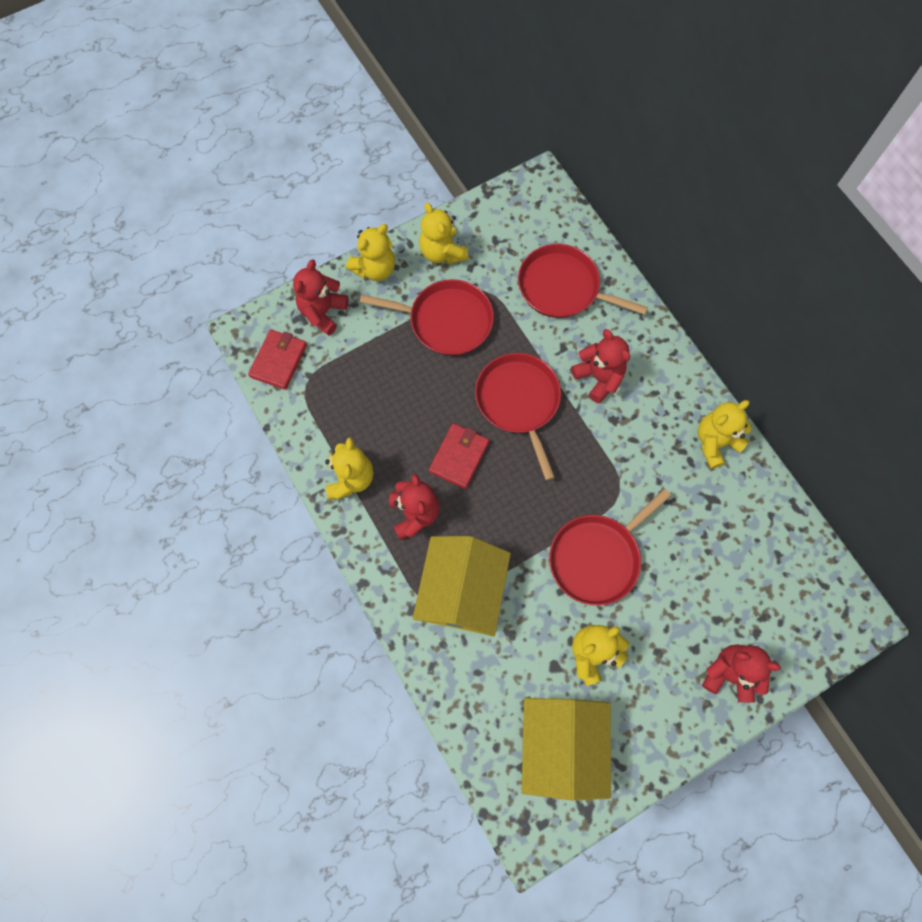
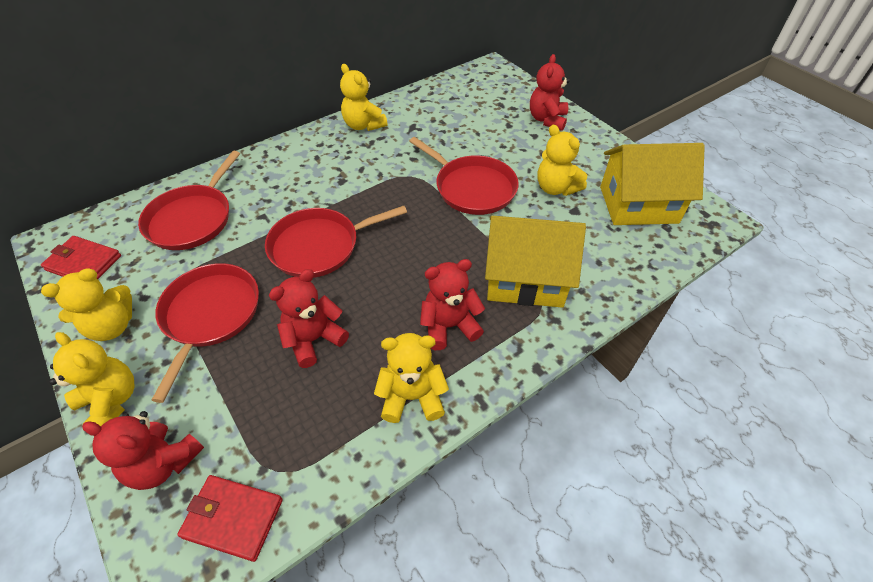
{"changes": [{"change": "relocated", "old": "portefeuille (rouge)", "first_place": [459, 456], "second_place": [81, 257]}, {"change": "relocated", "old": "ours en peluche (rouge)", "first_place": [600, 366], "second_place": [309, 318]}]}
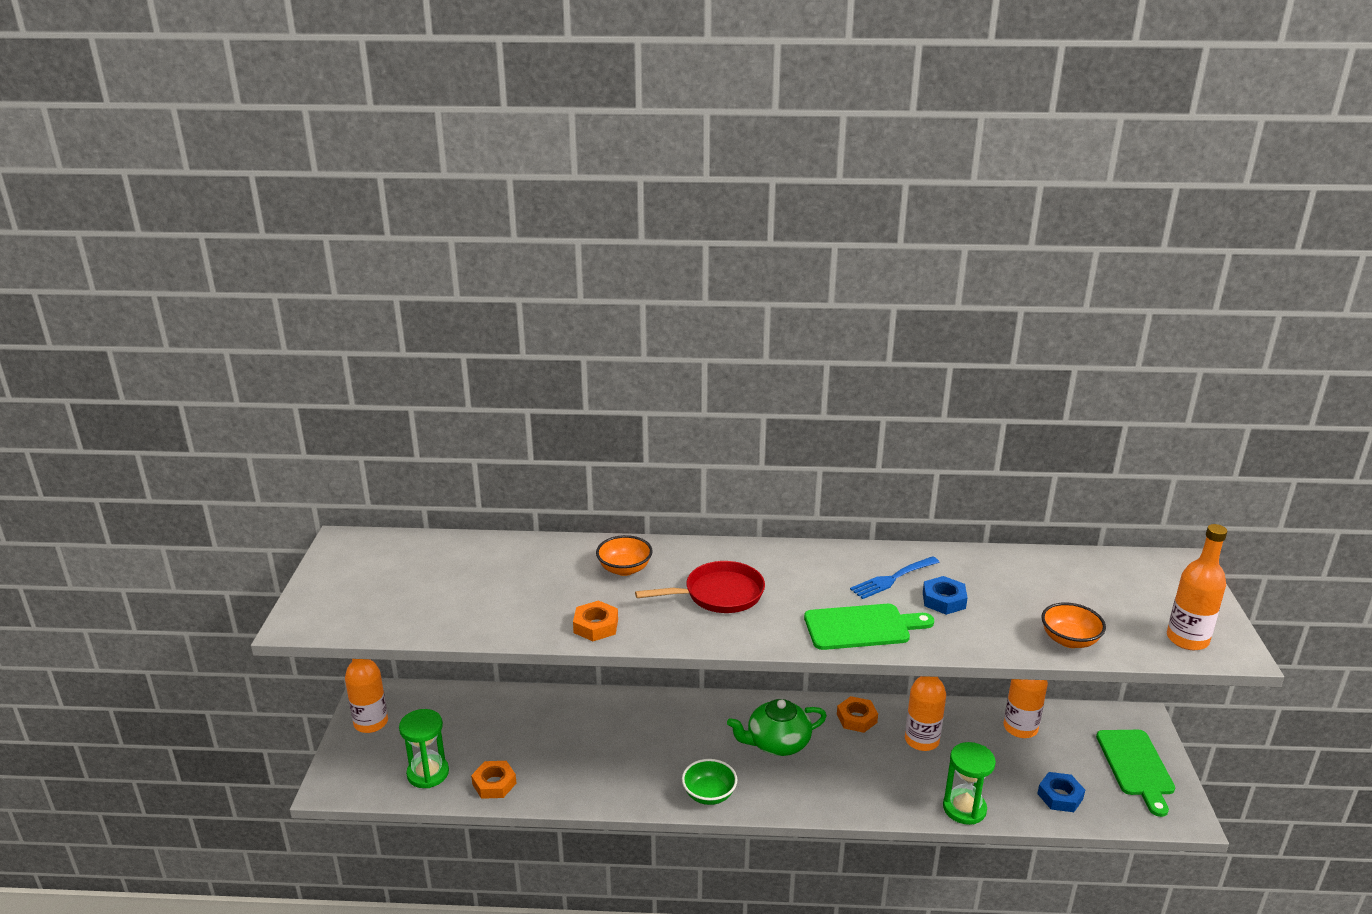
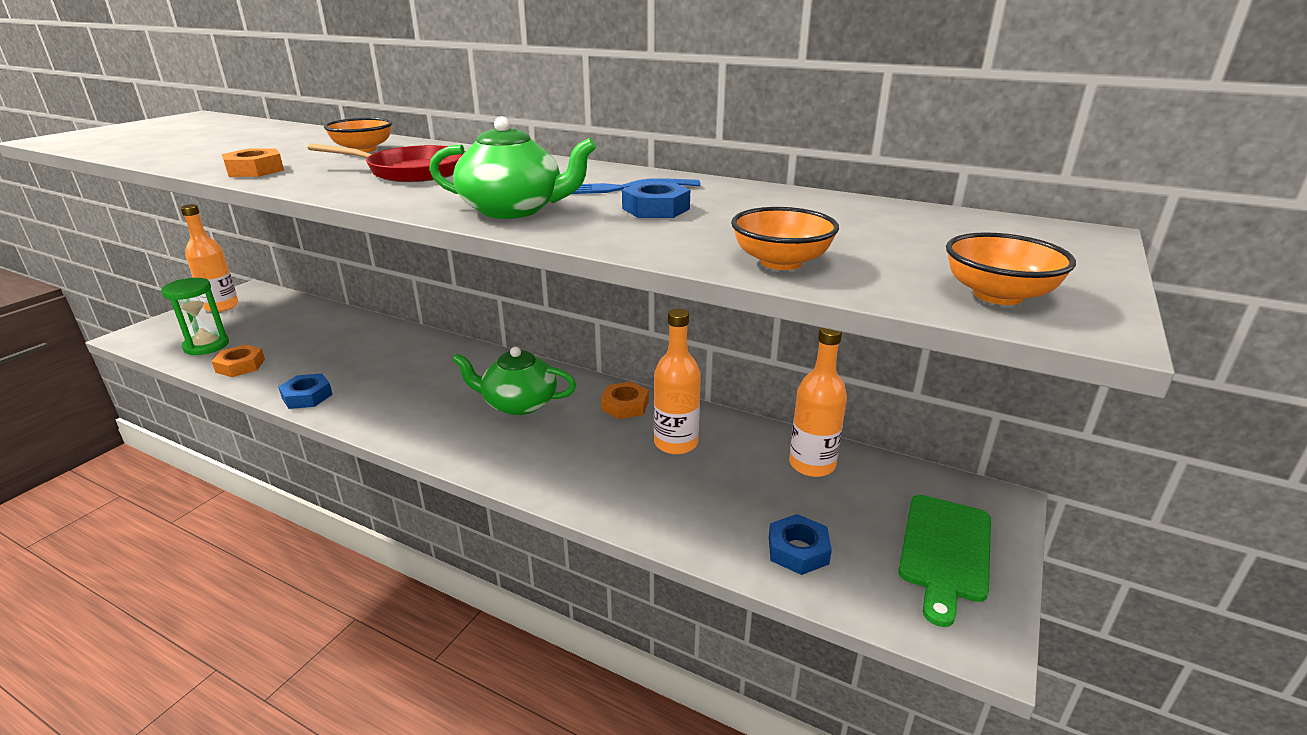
{"changes": [{"change": "missing", "old": "bol (vert)", "first_place": [709, 782]}, {"change": "exchanged", "old": "planche à découper (vert)", "new": "théière (vert)", "first_place": [869, 627], "second_place": [513, 168]}, {"change": "missing", "old": "sablier (vert)", "first_place": [969, 783]}, {"change": "exchanged", "old": "bouteille (orange)", "new": "bol (orange)", "first_place": [1197, 587], "second_place": [1011, 268]}, {"change": "appeared", "new": "écrou (bleu)", "second_place": [305, 391]}]}
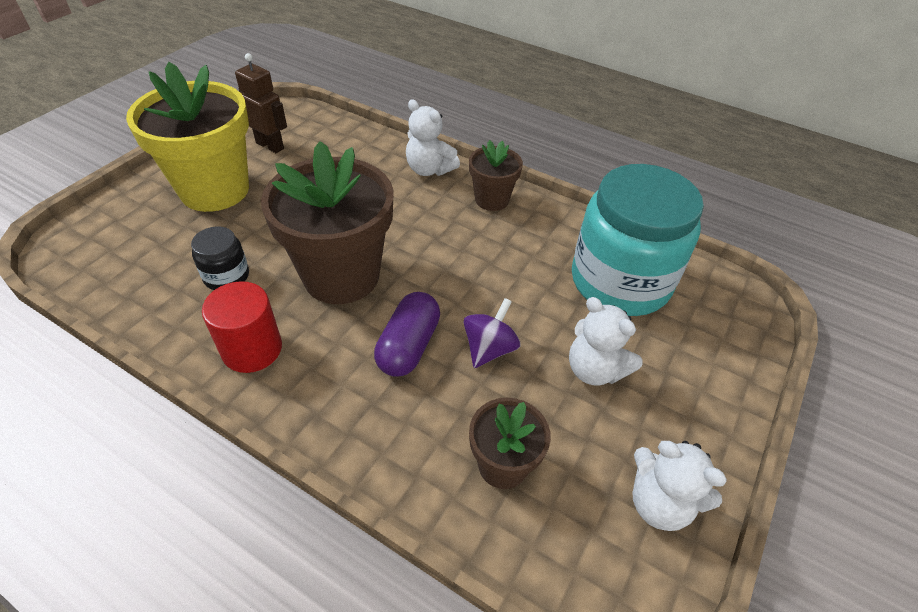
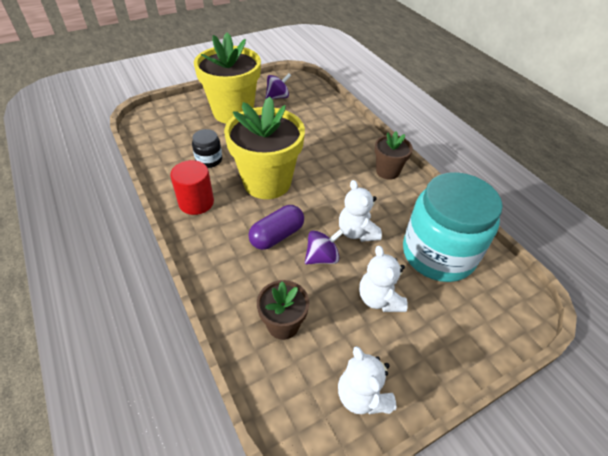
{"changes": [{"change": "exchanged", "old": "robot (marron)", "new": "toupie (violet)", "first_place": [261, 103], "second_place": [278, 86]}, {"change": "colour", "old": "pot de fleurs (marron)", "new": "pot de fleurs (jaune)", "first_place": [327, 222], "second_place": [264, 148]}, {"change": "relocated", "old": "ours en peluche (blanc)", "first_place": [433, 137], "second_place": [360, 211]}]}
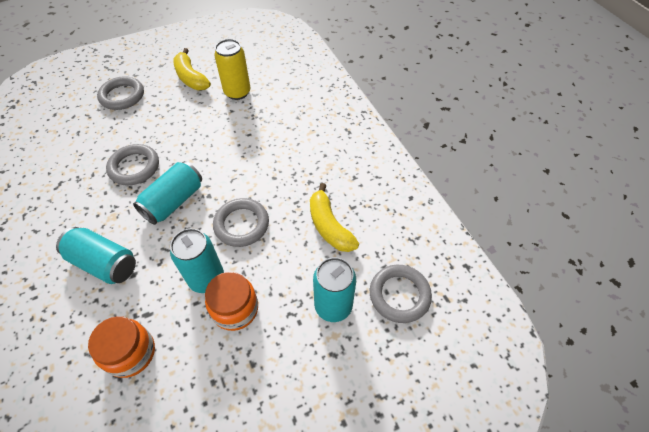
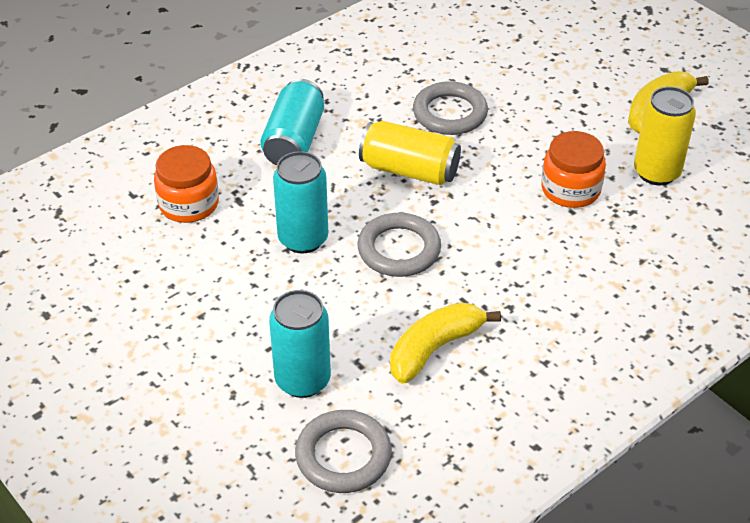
{"changes": [{"change": "missing", "old": "anneau (gris)", "first_place": [120, 93]}, {"change": "colour", "old": "canette (turquoise)", "new": "canette (jaune)", "first_place": [167, 193], "second_place": [410, 153]}, {"change": "relocated", "old": "bocal (orange)", "first_place": [231, 301], "second_place": [573, 169]}]}
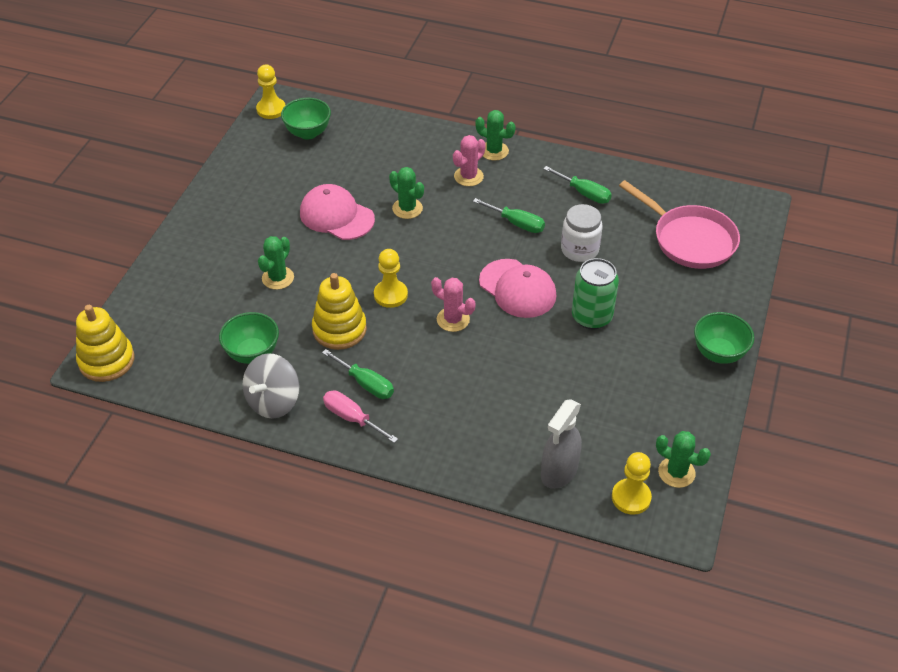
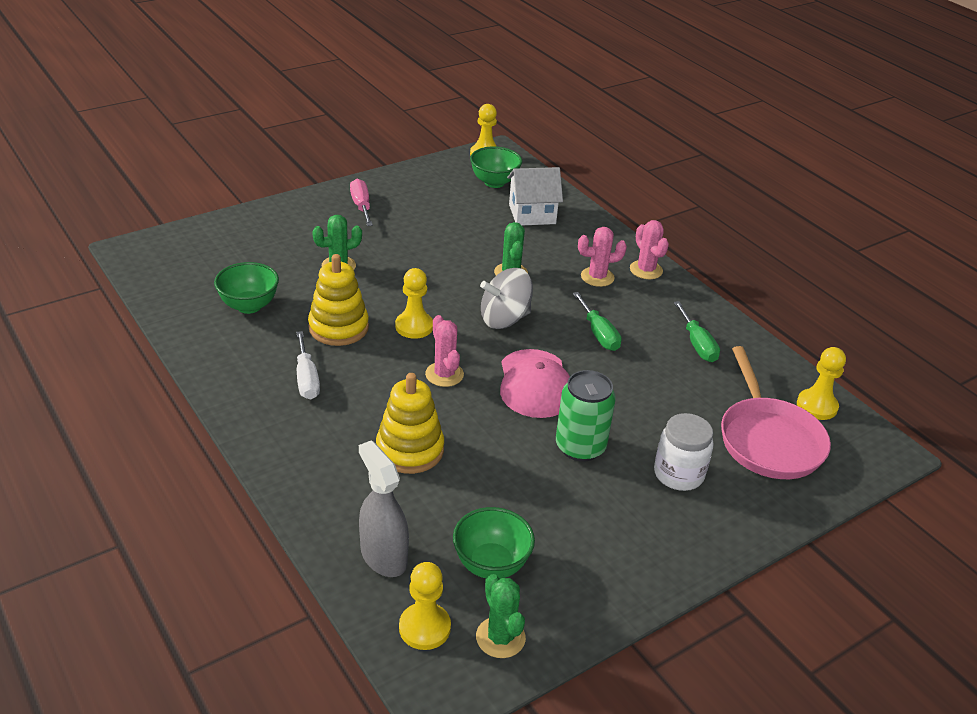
{"changes": [{"change": "relocated", "old": "jouet à empiler (jaune)", "first_place": [105, 343], "second_place": [410, 423]}, {"change": "relocated", "old": "toupie (gris)", "first_place": [271, 386], "second_place": [506, 298]}, {"change": "missing", "old": "casquette (rose)", "first_place": [337, 212]}, {"change": "colour", "old": "tournevis (vert)", "new": "tournevis (blanc)", "first_place": [358, 374], "second_place": [308, 365]}, {"change": "relocated", "old": "tournevis (rose)", "first_place": [360, 416], "second_place": [361, 202]}, {"change": "colour", "old": "cactus (vert)", "new": "cactus (rose)", "first_place": [495, 135], "second_place": [649, 249]}, {"change": "spun", "old": "vaporisateur (gris)", "first_place": [561, 444], "second_place": [384, 508], "degrees": 75}, {"change": "relocated", "old": "bocal (blanc)", "first_place": [581, 233], "second_place": [683, 452]}, {"change": "relocated", "old": "bol (vert)", "first_place": [724, 338], "second_place": [494, 543]}, {"change": "appeared", "new": "maison (blanc)", "second_place": [535, 196]}, {"change": "appeared", "new": "pion (jaune)", "second_place": [821, 383]}]}
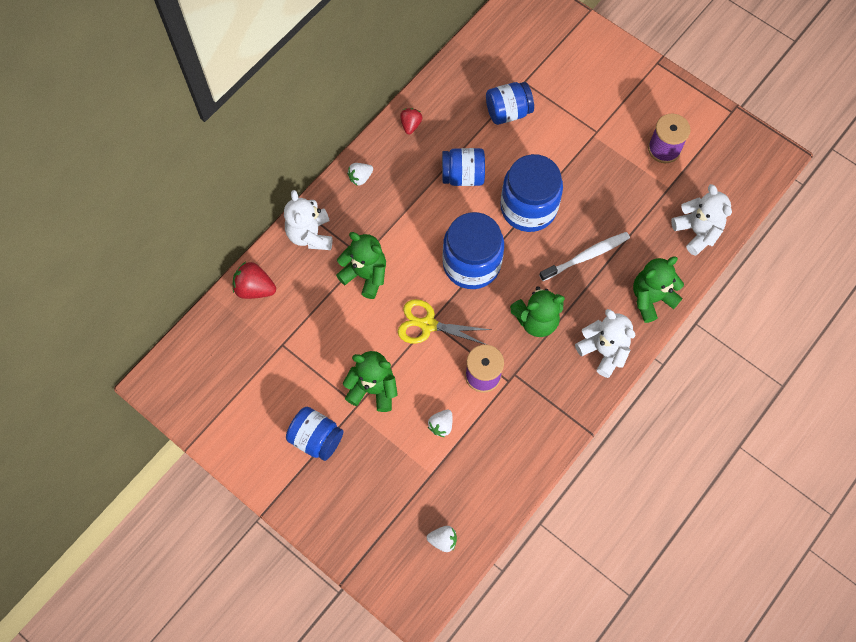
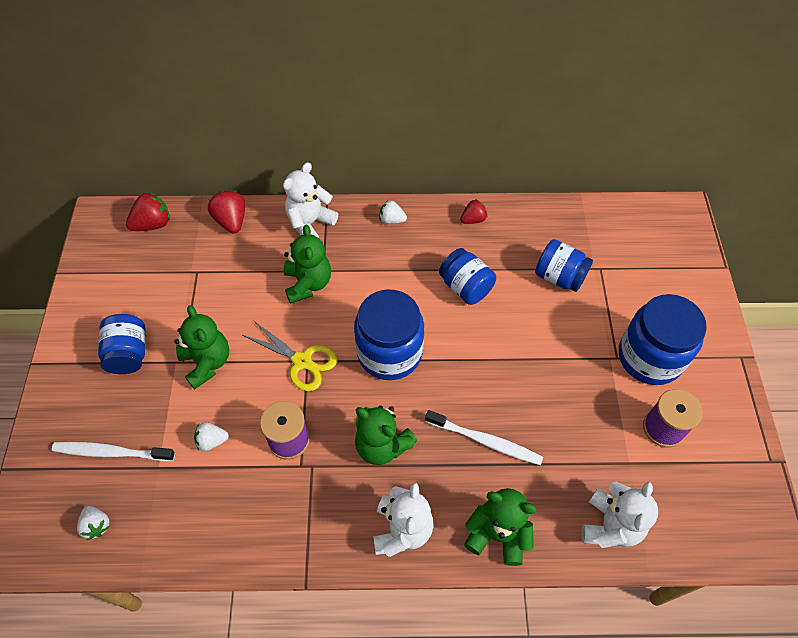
{"changes": [{"change": "spun", "old": "ciseaux (jaune)", "first_place": [444, 322], "second_place": [290, 355], "degrees": 150}, {"change": "relocated", "old": "bocal (bleu)", "first_place": [531, 193], "second_place": [663, 339]}, {"change": "appeared", "new": "brosse à dents (blanc)", "second_place": [113, 451]}, {"change": "appeared", "new": "fraise (rouge)", "second_place": [148, 211]}]}
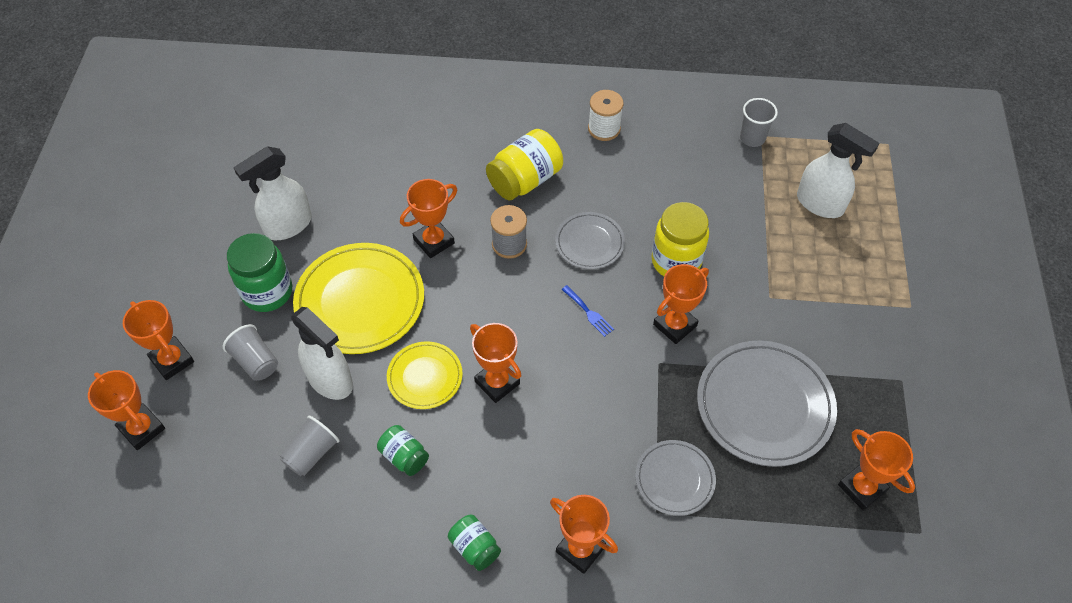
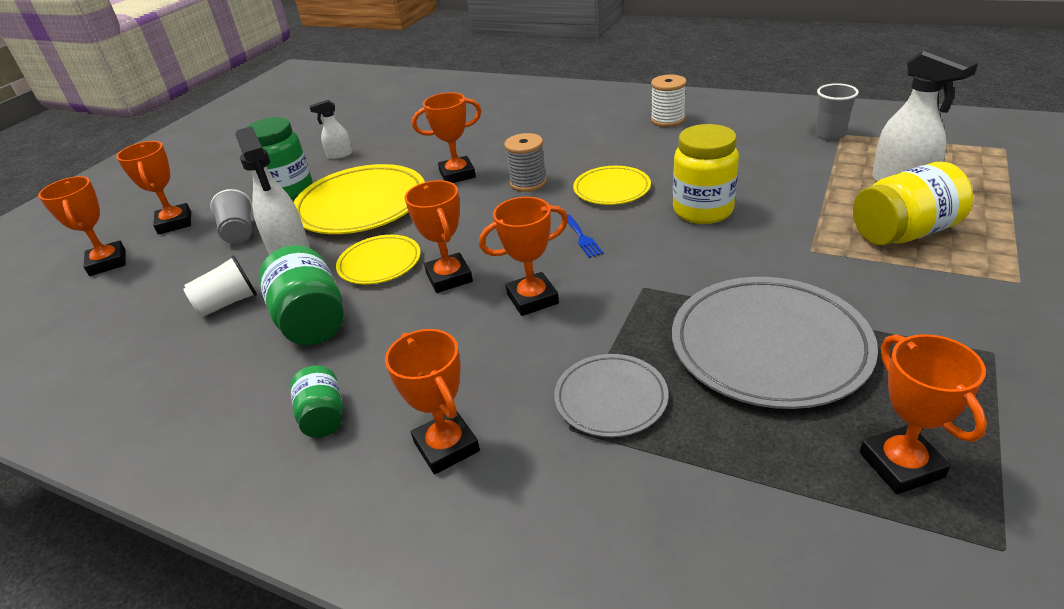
{"changes": [{"change": "size", "old": "vaporisateur (blanc)", "first_place": [273, 193], "second_place": [331, 129], "factor": 0.54}, {"change": "colour", "old": "gobelet (gris)", "new": "gobelet (blanc)", "first_place": [310, 445], "second_place": [220, 285]}, {"change": "size", "old": "bocal (vert)", "first_place": [403, 450], "second_place": [301, 295], "factor": 1.74}, {"change": "relocated", "old": "bocal (jaune)", "first_place": [524, 164], "second_place": [913, 203]}, {"change": "colour", "old": "assiette (gris)", "new": "assiette (jaune)", "first_place": [590, 240], "second_place": [612, 185]}, {"change": "relocated", "old": "trophée (orange)", "first_place": [681, 304], "second_place": [523, 256]}]}
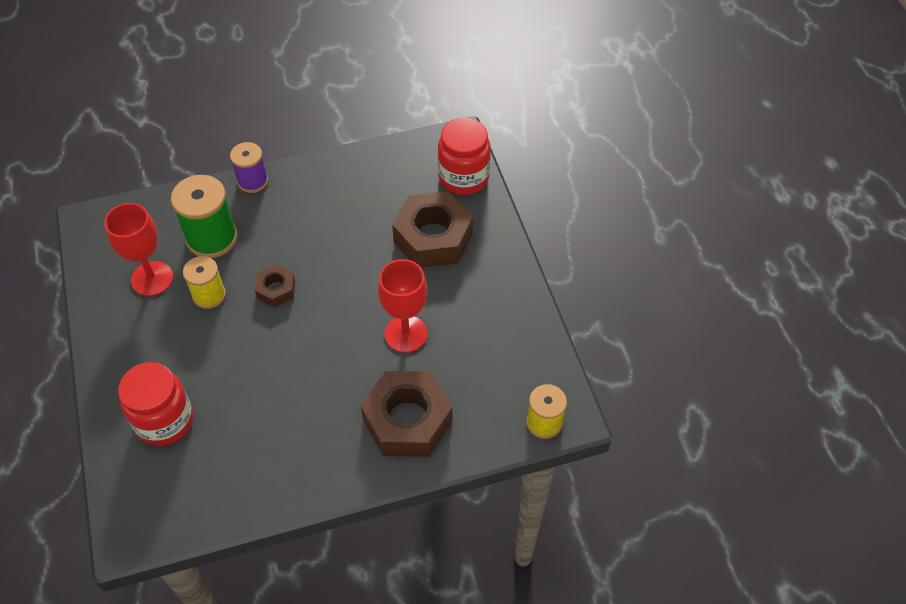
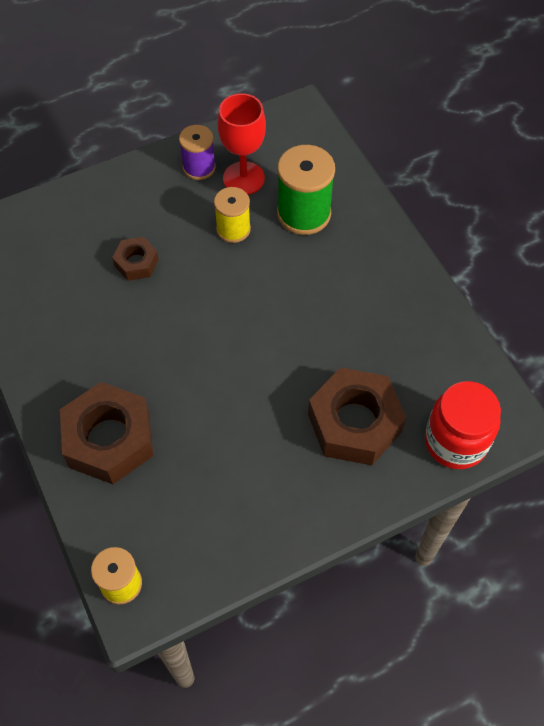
{"changes": [{"change": "missing", "old": "bocal (rouge)", "first_place": [155, 404]}, {"change": "relocated", "old": "bobine (violet)", "first_place": [249, 167], "second_place": [197, 152]}, {"change": "relocated", "old": "écrou (marron)", "first_place": [275, 286], "second_place": [135, 259]}, {"change": "missing", "old": "verre à pied (rouge)", "first_place": [402, 306]}]}
